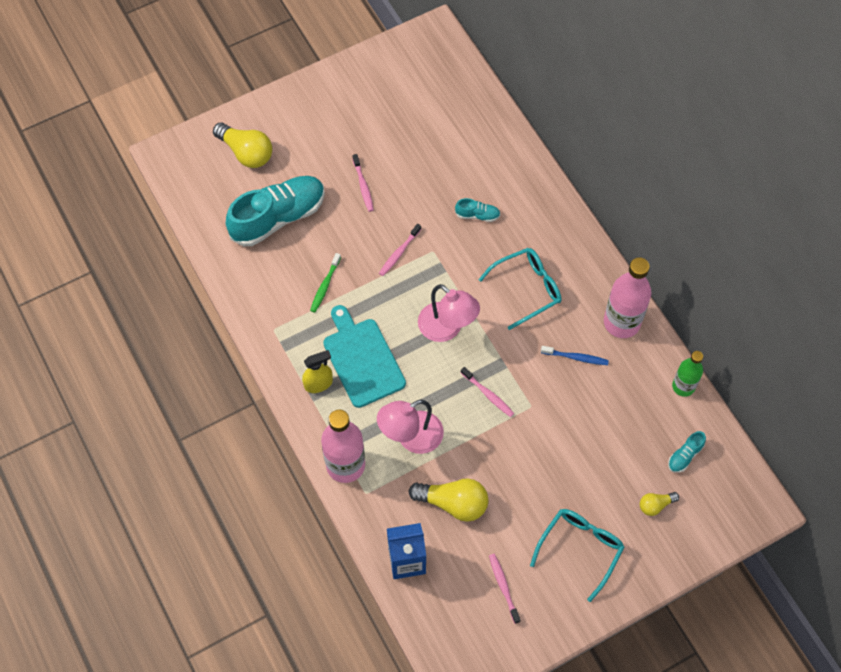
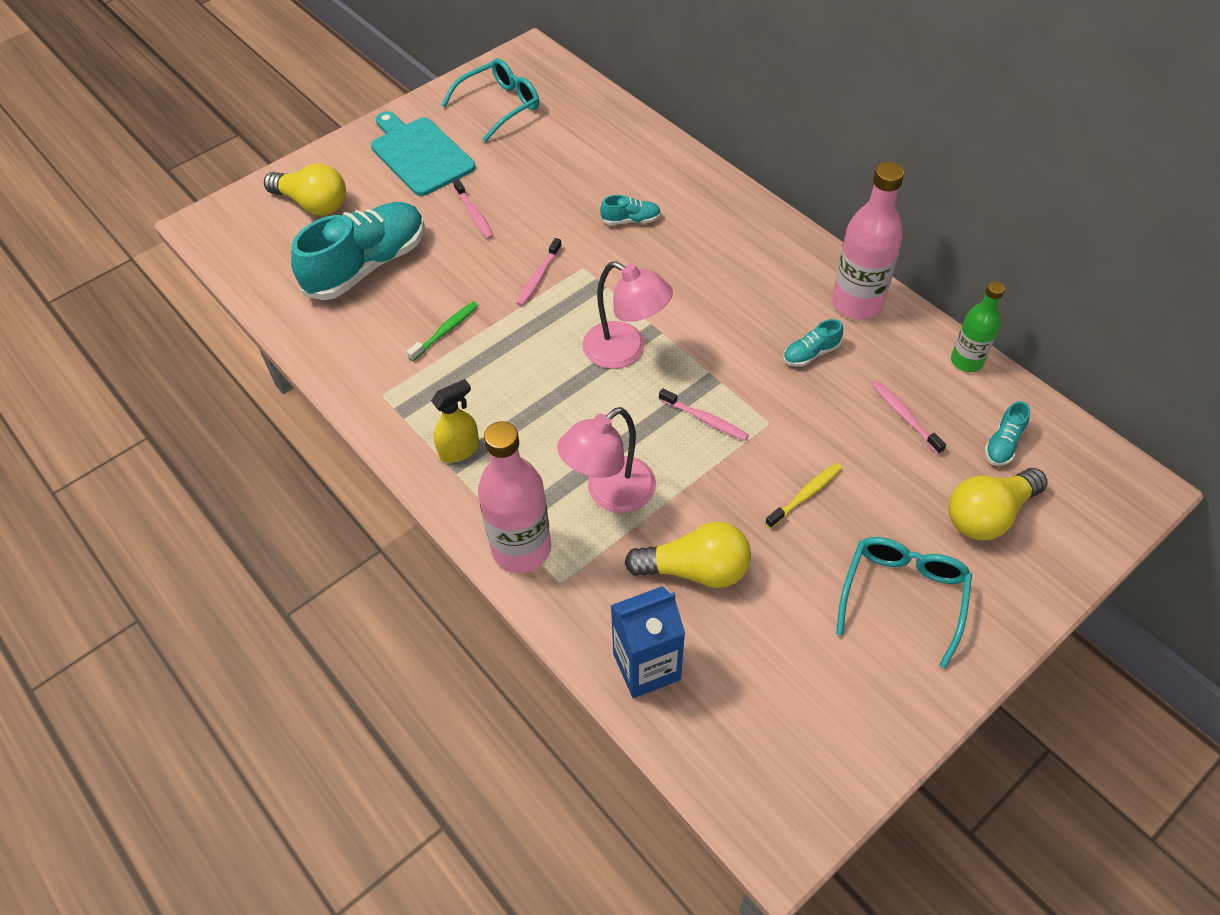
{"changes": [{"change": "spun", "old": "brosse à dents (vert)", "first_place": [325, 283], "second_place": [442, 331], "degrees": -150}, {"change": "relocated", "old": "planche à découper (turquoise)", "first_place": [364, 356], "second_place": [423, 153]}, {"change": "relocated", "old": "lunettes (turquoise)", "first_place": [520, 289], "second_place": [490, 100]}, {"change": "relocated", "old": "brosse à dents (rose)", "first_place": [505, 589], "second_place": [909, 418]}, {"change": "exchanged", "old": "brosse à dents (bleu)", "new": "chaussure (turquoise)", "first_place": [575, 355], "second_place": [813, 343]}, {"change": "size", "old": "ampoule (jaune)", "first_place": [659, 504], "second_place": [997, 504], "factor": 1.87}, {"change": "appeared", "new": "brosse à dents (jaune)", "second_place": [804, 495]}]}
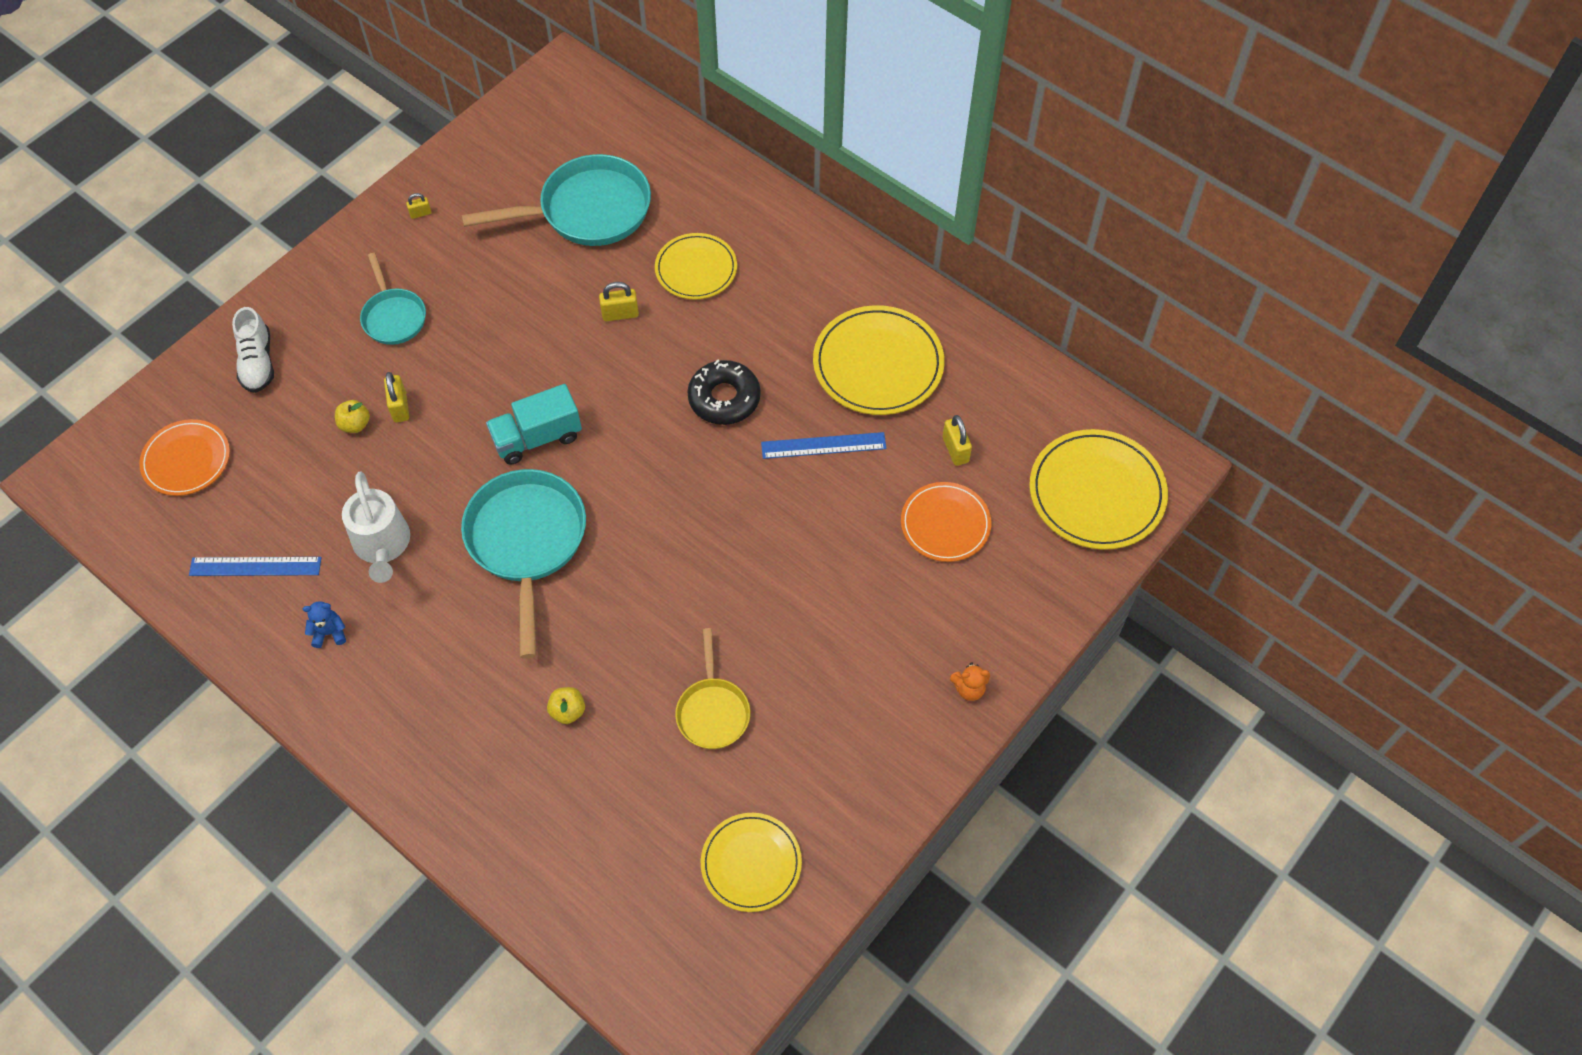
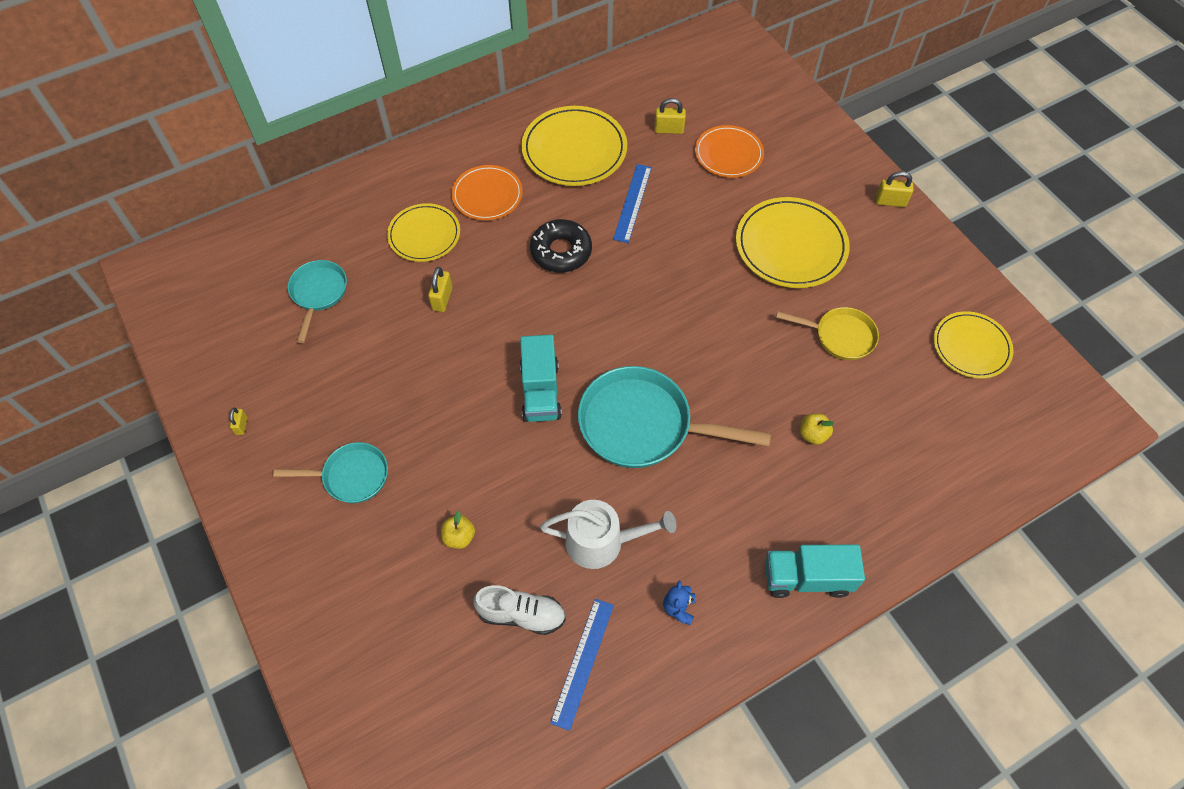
{"changes": [{"change": "relocated", "old": "assiette (orange)", "first_place": [184, 457], "second_place": [487, 192]}, {"change": "relocated", "old": "chaussure (blanc)", "first_place": [253, 350], "second_place": [519, 610]}, {"change": "relocated", "old": "cadenas (jaune)", "first_place": [396, 397], "second_place": [894, 189]}, {"change": "size", "old": "poêle (turquoise)", "first_place": [556, 200], "second_place": [317, 301], "factor": 0.57}, {"change": "missing", "old": "ours en peluche (orange)", "first_place": [970, 681]}, {"change": "relocated", "old": "assiette (jaune)", "first_place": [1098, 489], "second_place": [793, 242]}, {"change": "appeared", "new": "camion (turquoise)", "second_place": [815, 571]}]}
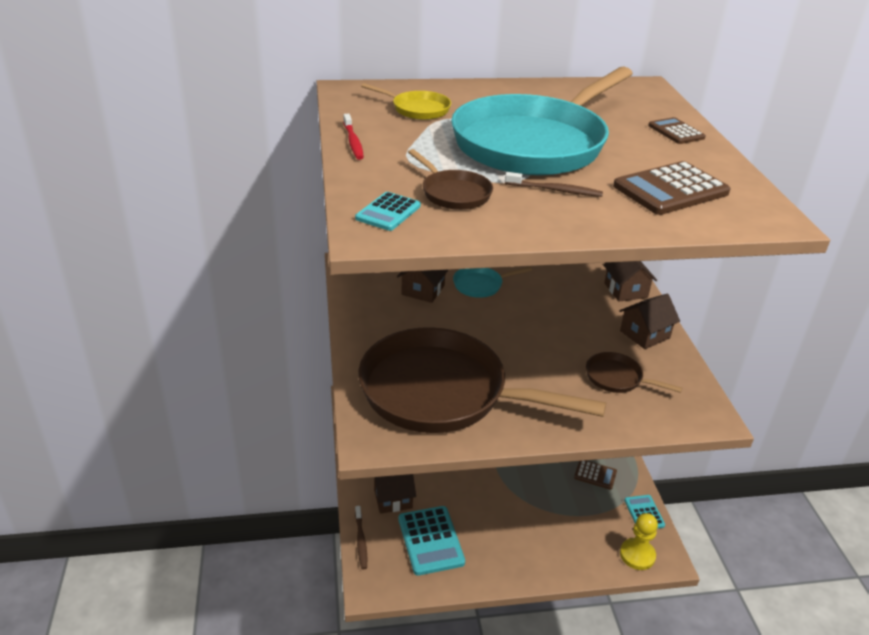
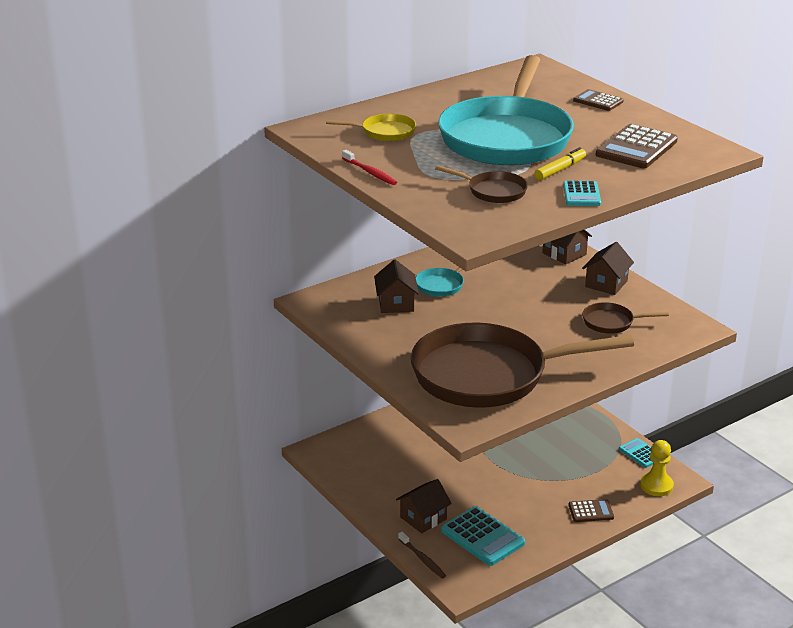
{"changes": [{"change": "relocated", "old": "calculatrice (turquoise)", "first_place": [388, 211], "second_place": [582, 193]}, {"change": "exchanged", "old": "brosse à dents (marron)", "new": "feutre (jaune)", "first_place": [554, 184], "second_place": [560, 163]}, {"change": "relocated", "old": "calculatrice (marron)", "first_place": [595, 475], "second_place": [591, 510]}]}
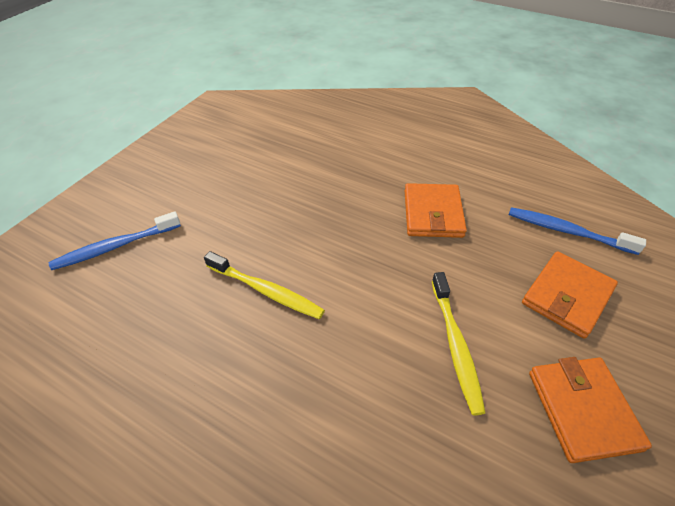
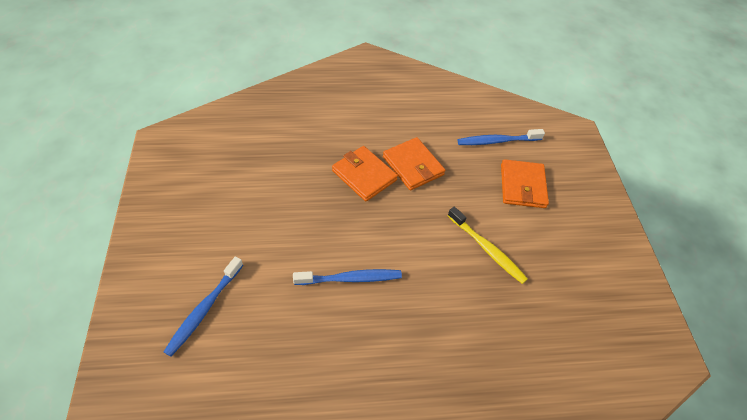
{"changes": [{"change": "colour", "old": "brosse à dents (jaune)", "new": "brosse à dents (bleu)", "first_place": [264, 285], "second_place": [347, 277]}, {"change": "relocated", "old": "portefeuille (orange)", "first_place": [590, 410], "second_place": [365, 173]}]}
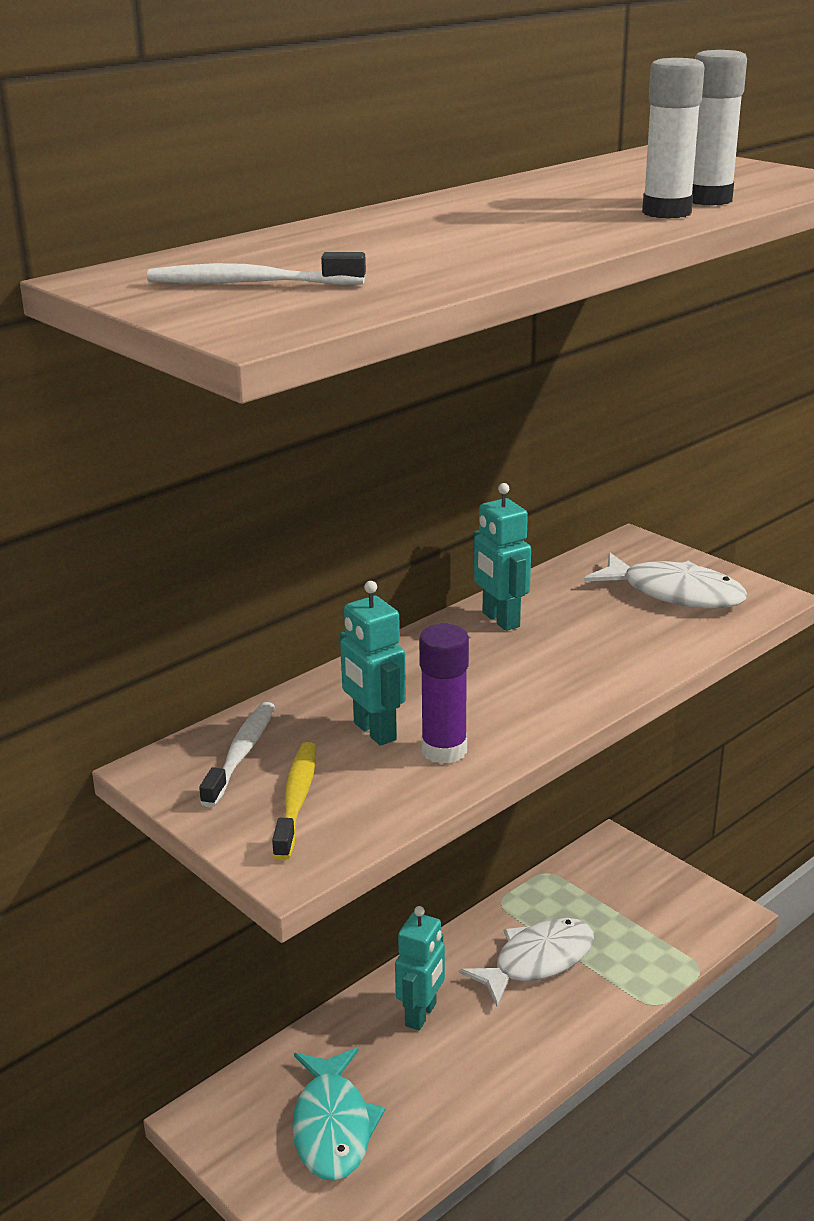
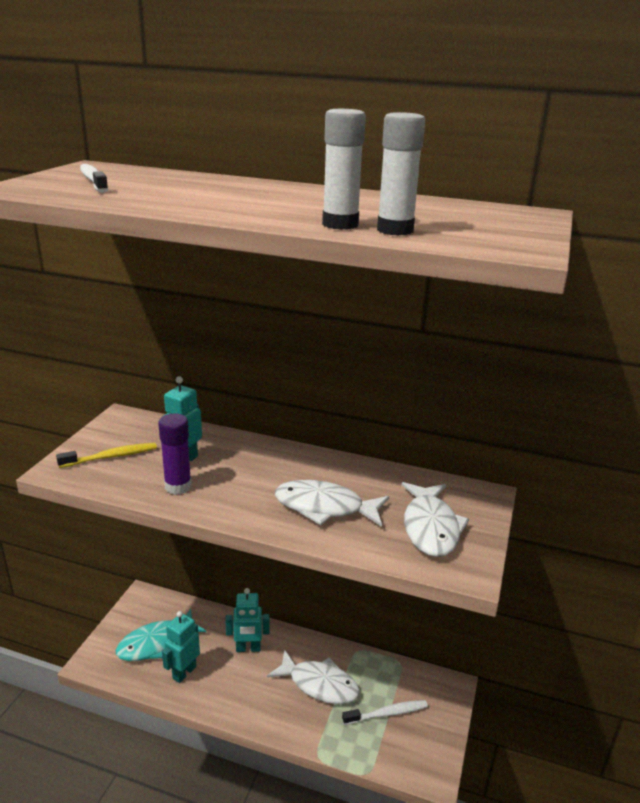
{"changes": [{"change": "relocated", "old": "brosse à dents (blanc)", "first_place": [237, 754], "second_place": [385, 712]}, {"change": "relocated", "old": "robot (turquoise)", "first_place": [502, 557], "second_place": [181, 647]}, {"change": "appeared", "new": "poisson (blanc)", "second_place": [332, 503]}]}
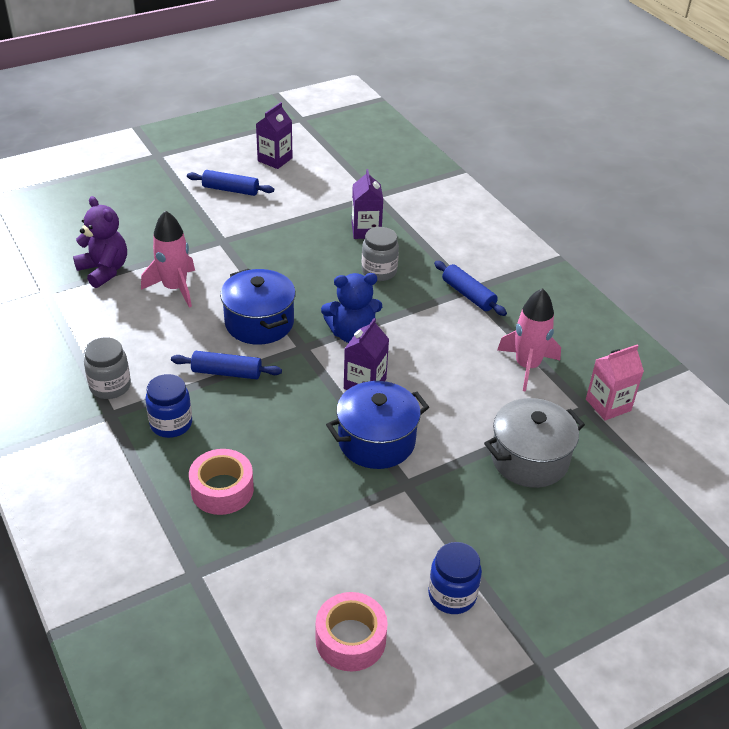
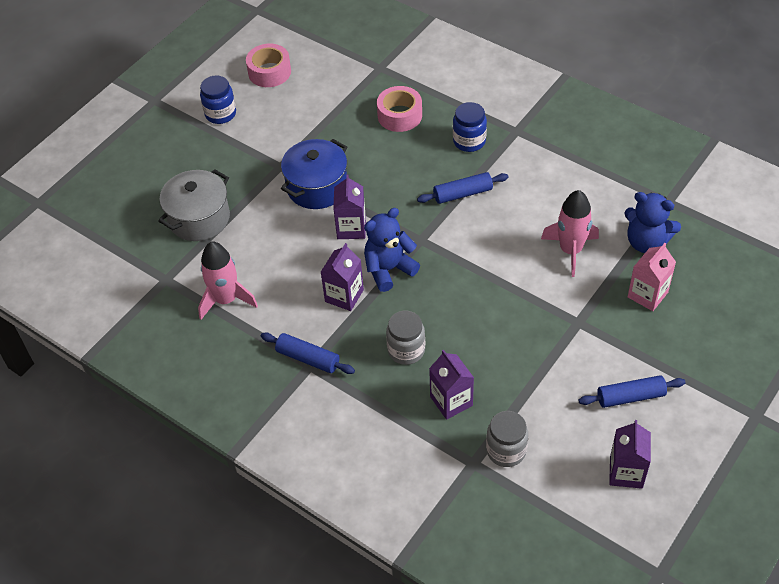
{"changes": [{"change": "colour", "old": "ours en peluche (violet)", "new": "ours en peluche (bleu)", "first_place": [100, 242], "second_place": [652, 222]}, {"change": "relocated", "old": "bocal (gris)", "first_place": [107, 368], "second_place": [507, 439]}, {"change": "missing", "old": "marmite (bleu)", "first_place": [258, 307]}, {"change": "relocated", "old": "brique de lait (rose)", "first_place": [615, 382], "second_place": [652, 277]}, {"change": "appeared", "new": "brique de lait (violet)", "second_place": [342, 277]}]}
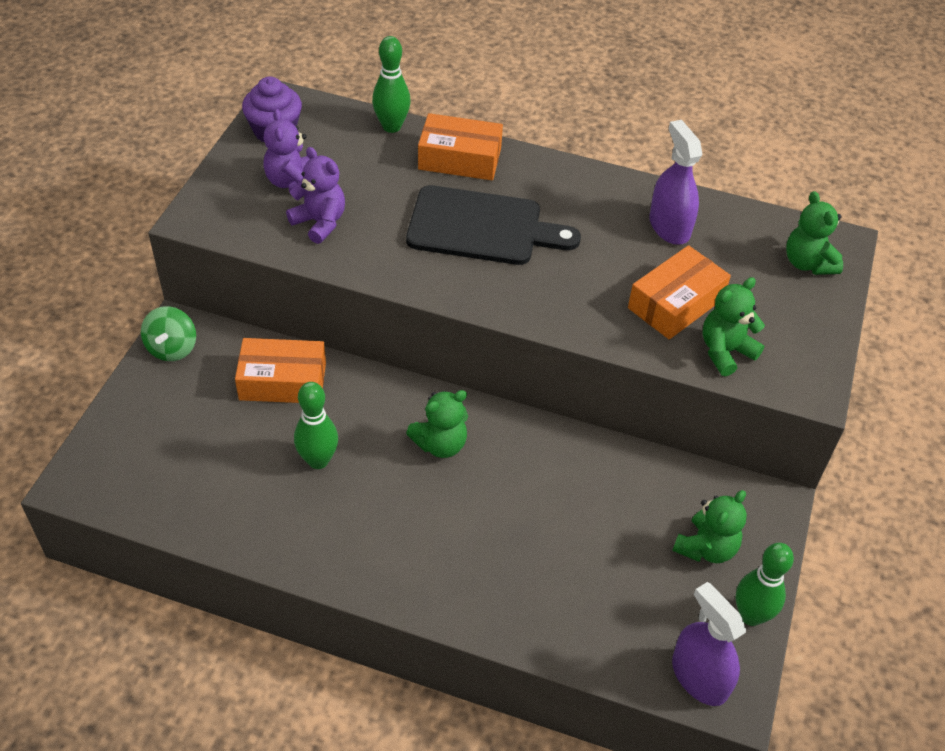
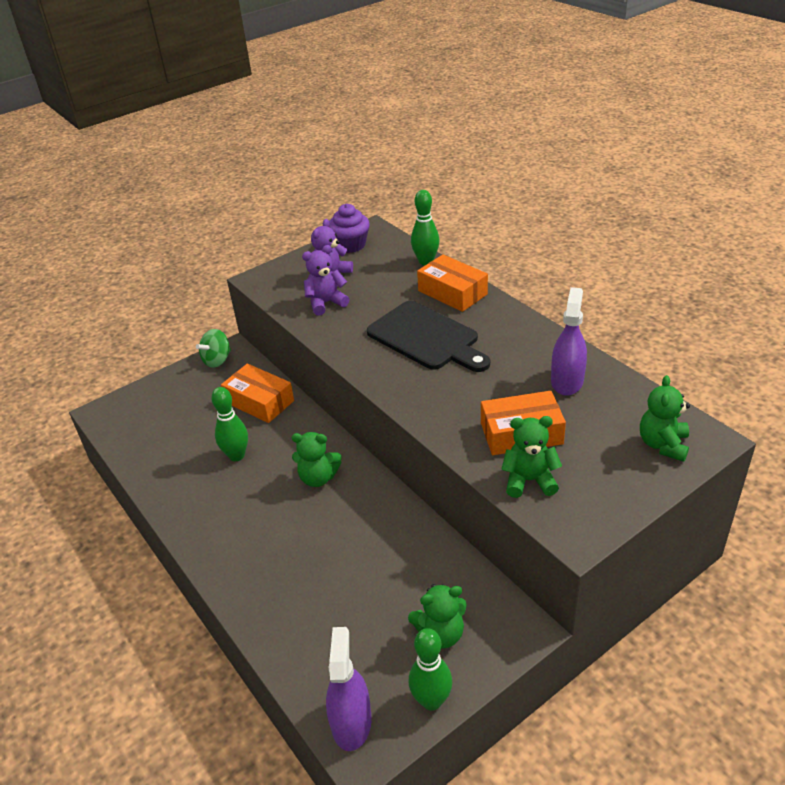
{"changes": [{"change": "spun", "old": "ours en peluche (violet)", "first_place": [315, 195], "second_place": [326, 280], "degrees": -105}]}
